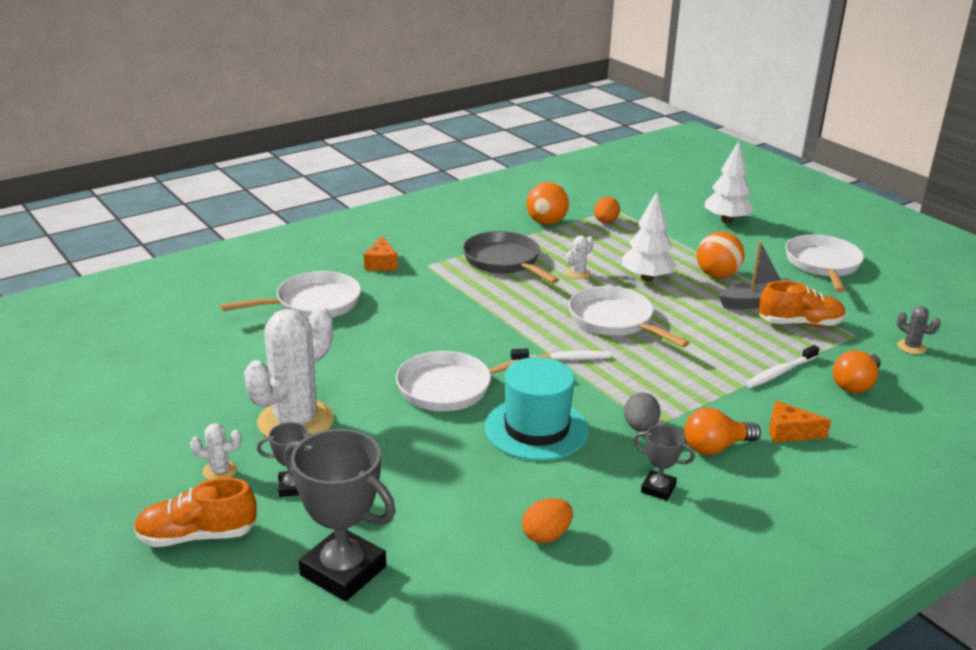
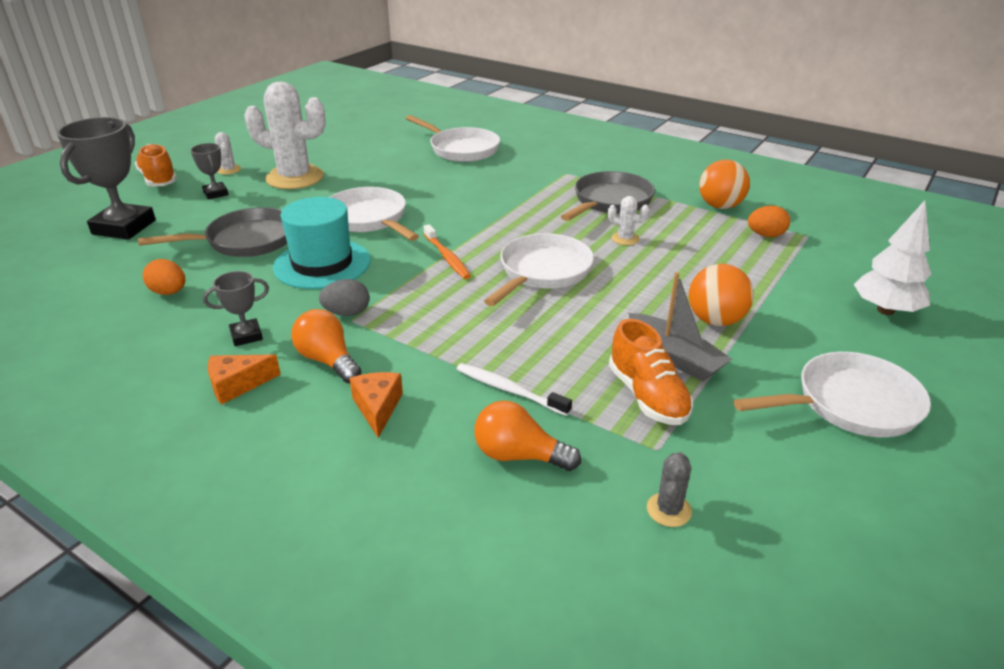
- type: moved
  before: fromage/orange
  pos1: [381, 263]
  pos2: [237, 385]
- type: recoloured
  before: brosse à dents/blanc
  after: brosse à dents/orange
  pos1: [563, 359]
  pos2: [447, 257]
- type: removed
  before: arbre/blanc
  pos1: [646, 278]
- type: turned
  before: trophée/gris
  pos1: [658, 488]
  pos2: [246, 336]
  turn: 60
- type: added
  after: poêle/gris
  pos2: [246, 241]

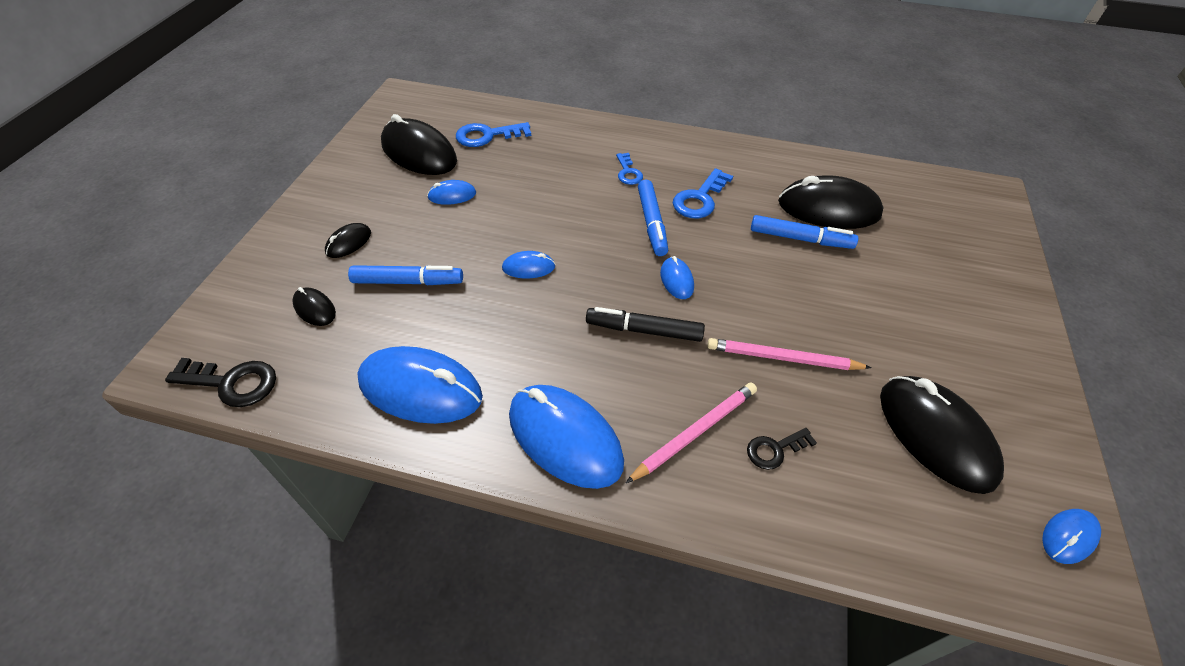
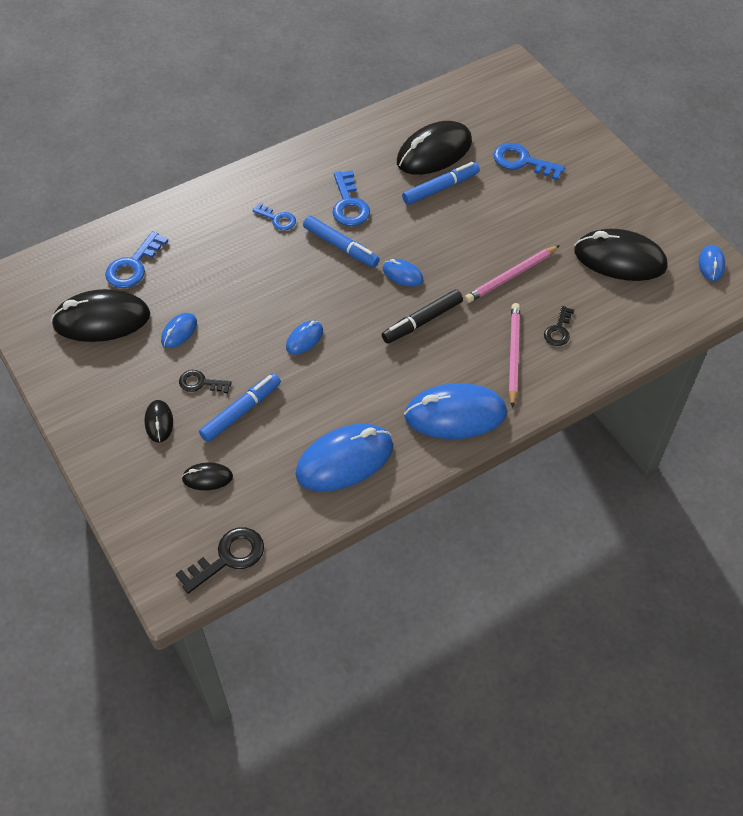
- type: added
  after: clé/noir
  pos2: [200, 383]
- type: added
  after: clé/bleu
  pos2: [522, 161]

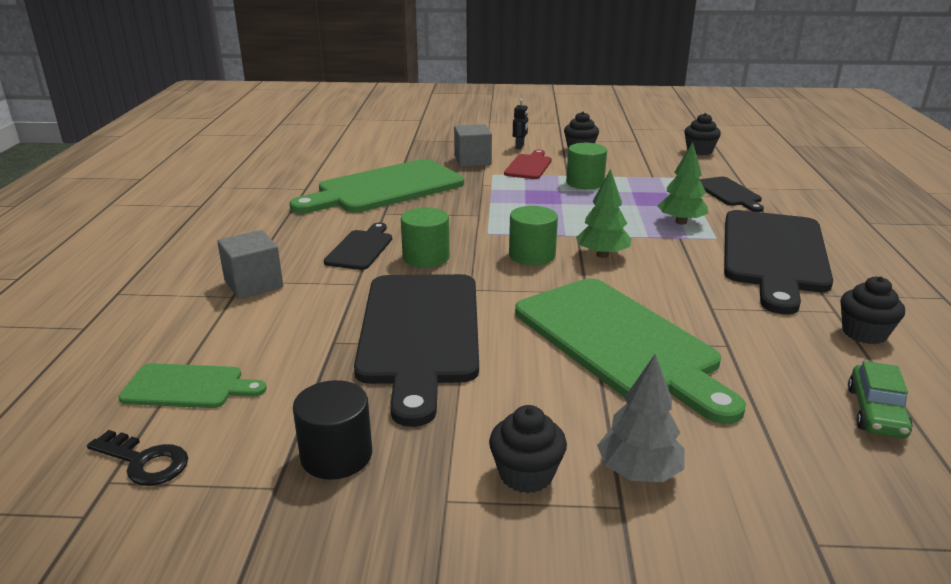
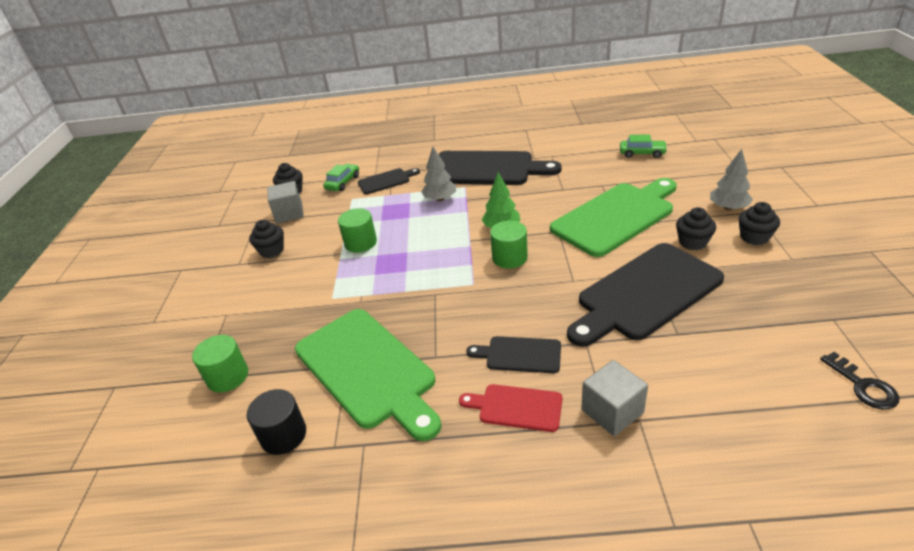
- type: turned
  before: clé/noir
  pos1: [144, 461]
  pos2: [863, 386]
  turn: 135
- type: removed
  before: planche à découper/vert
  pos1: [188, 387]
- type: moved
  before: cylindre/noir
  pos1: [336, 455]
  pos2: [283, 435]
- type: turned
  before: planche à découper/noir
  pos1: [420, 333]
  pos2: [645, 294]
  turn: 150
- type: moved
  before: cylindre/vert
  pos1: [426, 257]
  pos2: [227, 376]
- type: moved
  before: cube/gris
  pos1: [472, 161]
  pos2: [289, 213]
- type: moved
  before: planche à découper/rouge
  pos1: [529, 166]
  pos2: [516, 407]
- type: removed
  before: robot/noir
  pos1: [520, 146]
- type: recoloured
  before: arbre/vert
  after: arbre/gris
  pos1: [681, 222]
  pos2: [440, 199]
- type: moved
  before: muffin/noir
  pos1: [864, 333]
  pos2: [692, 242]
- type: added
  after: voiture/vert
  pos2: [343, 182]

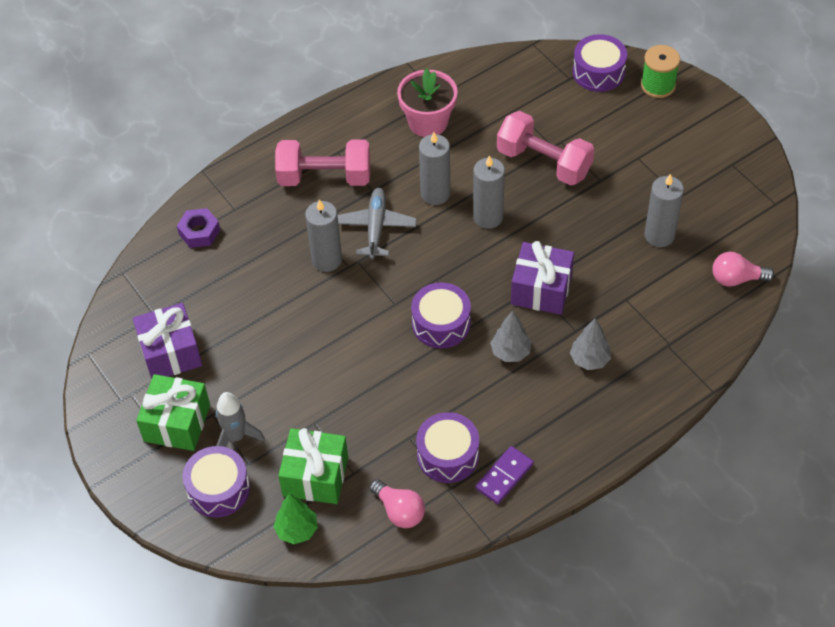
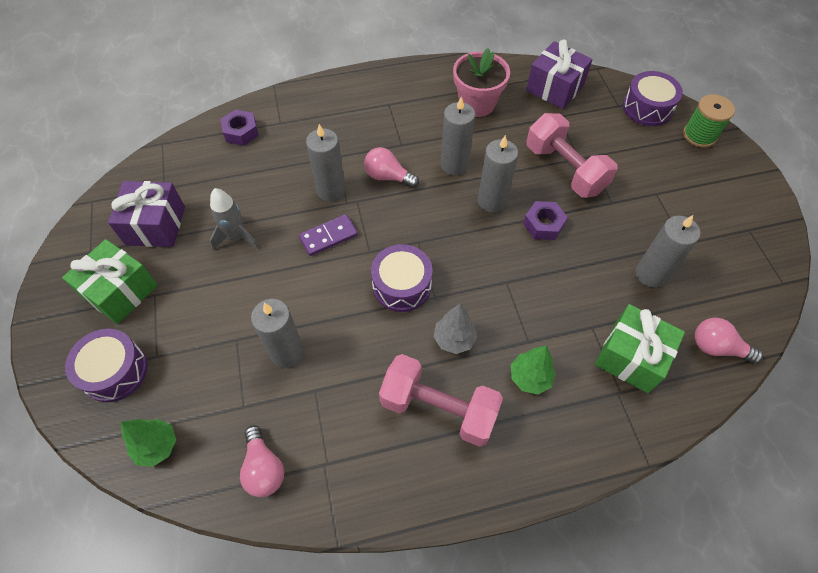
- type: moved
  before: fusée/gris
  pos1: [236, 437]
  pos2: [237, 238]
- type: moved
  before: haltère/rose
  pos1: [325, 177]
  pos2: [439, 408]
- type: moved
  before: cadeau/vert
  pos1: [315, 476]
  pos2: [631, 357]
- type: replaced
  before: avion/gris
  after: ampoule/rose
  pos1: [376, 227]
  pos2: [388, 177]
- type: removed
  before: tambour/violet
  pos1: [448, 455]
- type: moved
  before: domino/violet
  pos1: [504, 476]
  pos2: [328, 236]
- type: moved
  before: cadeau/violet
  pos1: [541, 289]
  pos2: [554, 88]
- type: recoloured
  before: arbre/gris
  after: arbre/vert
  pos1: [589, 360]
  pos2: [529, 378]
- type: added
  after: bougie/gris
  pos2: [287, 352]
- type: added
  after: écrou/violet
  pos2: [543, 224]

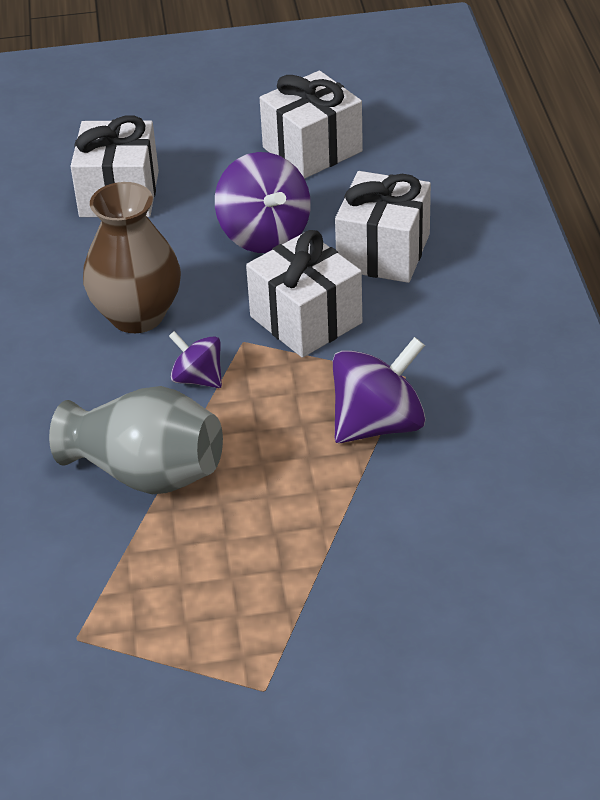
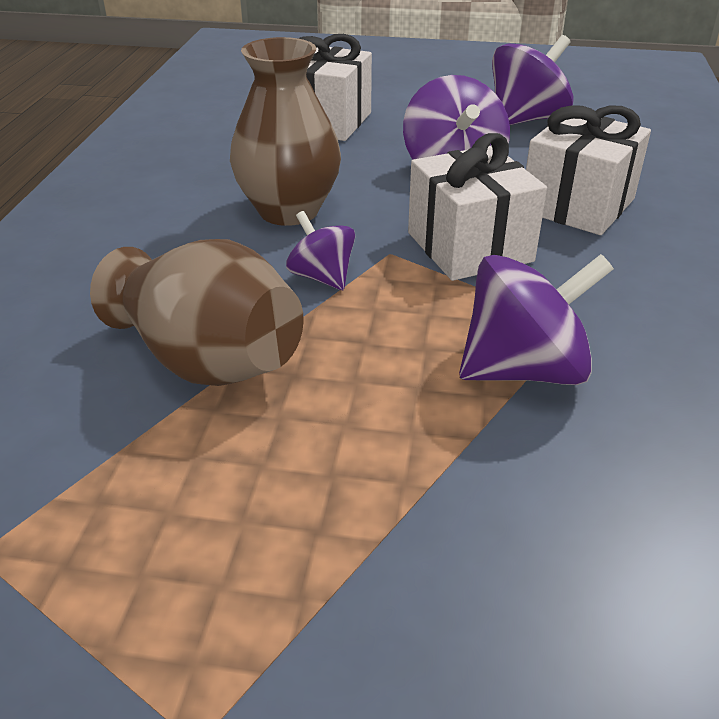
- type: recoloured
  before: vase/gris
  after: vase/marron
  pos1: [146, 473]
  pos2: [207, 360]
- type: replaced
  before: cadeau/blanc
  after: toupie/violet
  pos1: [312, 149]
  pos2: [526, 120]

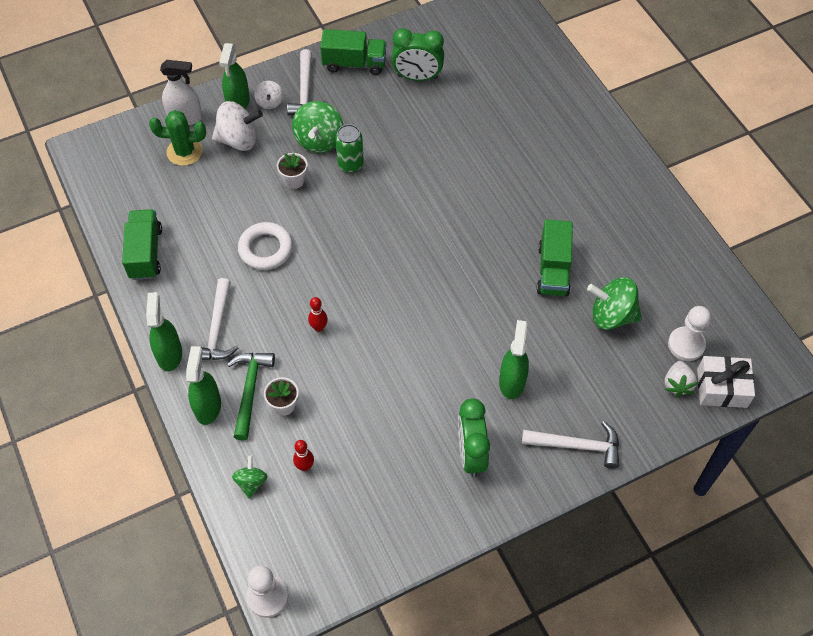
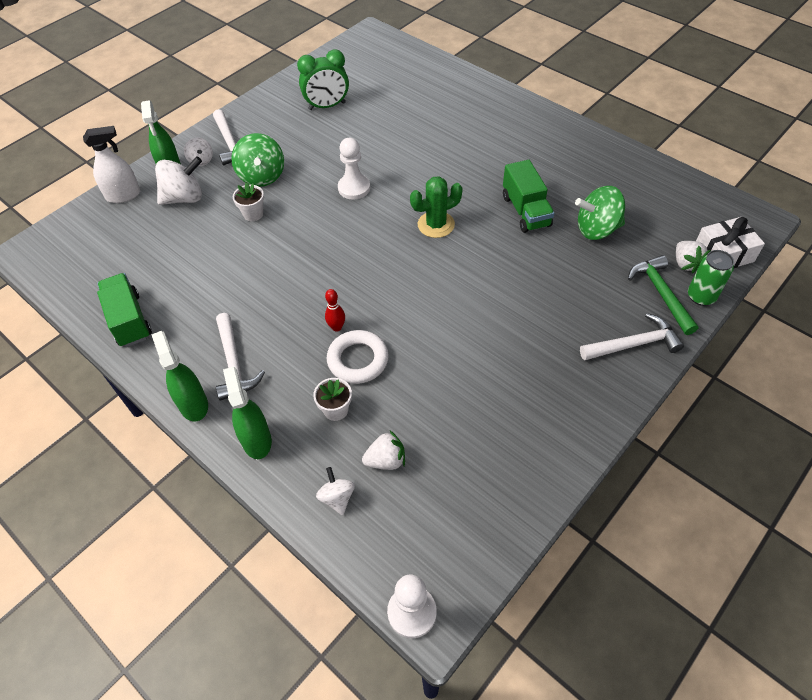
- type: moved
  before: cactus/vert
  pos1: [184, 152]
  pos2: [436, 225]
- type: moved
  before: marteau/vert
  pos1: [250, 391]
  pos2: [661, 294]
- type: recoloured
  before: toupie/vert
  after: toupie/blanc
  pos1: [251, 482]
  pos2: [337, 498]
- type: moved
  before: anneau/blanc
  pos1: [266, 249]
  pos2: [358, 360]
- type: replaced
  before: quille/rouge
  after: fraise/blanc
  pos1: [305, 466]
  pos2: [386, 460]
- type: removed
  before: camion/vert
  pos1: [354, 63]
- type: moved
  before: canette/vert
  pos1: [350, 164]
  pos2: [701, 296]
- type: removed
  before: réveil/vert
  pos1: [471, 454]
- type: removed
  before: vaporisateur/vert
  pos1: [512, 382]
- type: moved
  before: pion/blanc
  pos1: [686, 345]
  pos2: [354, 188]

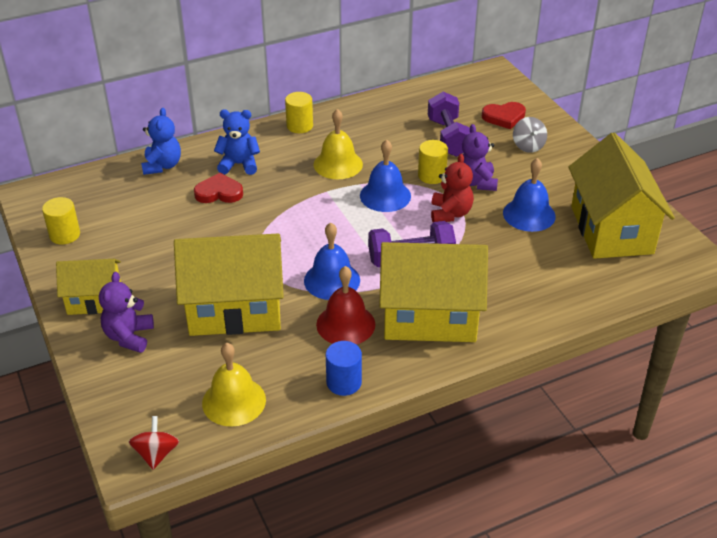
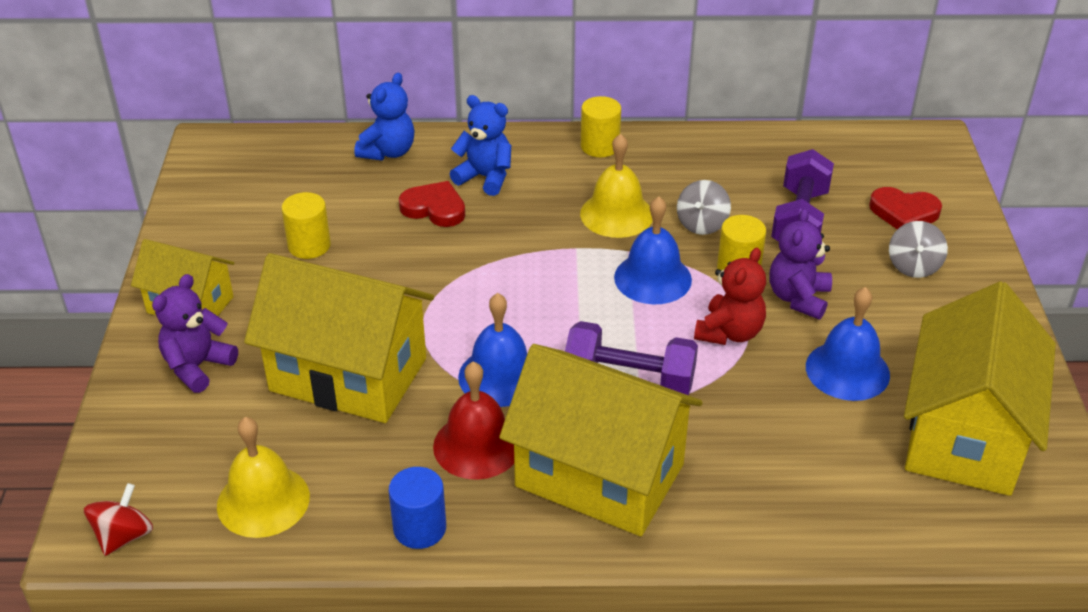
- type: moved
  before: cylindre/jaune
  pos1: [65, 235]
  pos2: [309, 246]
- type: added
  after: toupie/gris
  pos2: [702, 224]

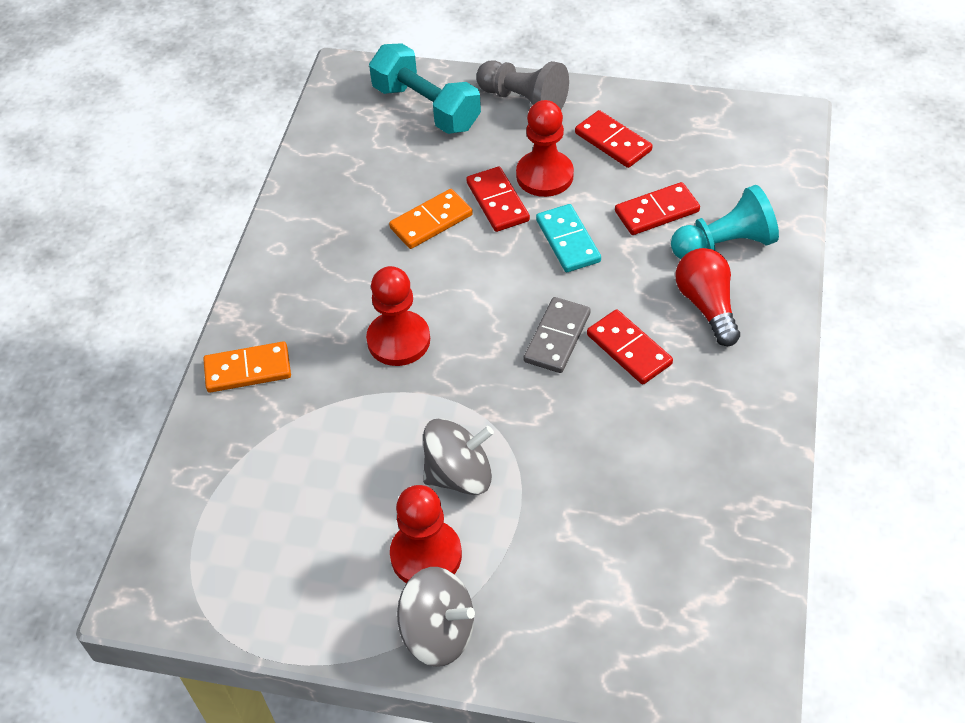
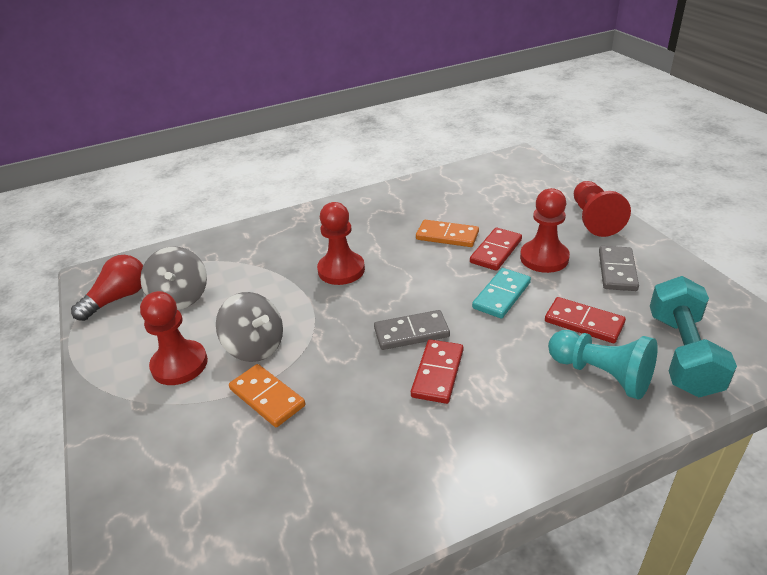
- type: moved
  before: domino/orange
  pos1: [248, 370]
  pos2: [267, 397]
- type: moved
  before: haltère/turquoise
  pos1: [426, 107]
  pos2: [682, 354]
- type: moved
  before: toupie/gris
  pos1: [438, 632]
  pos2: [180, 297]
- type: recoloured
  before: pion/gris
  after: pion/rouge
  pos1: [523, 101]
  pos2: [594, 219]
- type: recoloured
  before: domino/rouge
  after: domino/gris
  pos1: [613, 142]
  pos2: [617, 271]
- type: moved
  before: ampoule/rouge
  pos1: [707, 305]
  pos2: [118, 298]

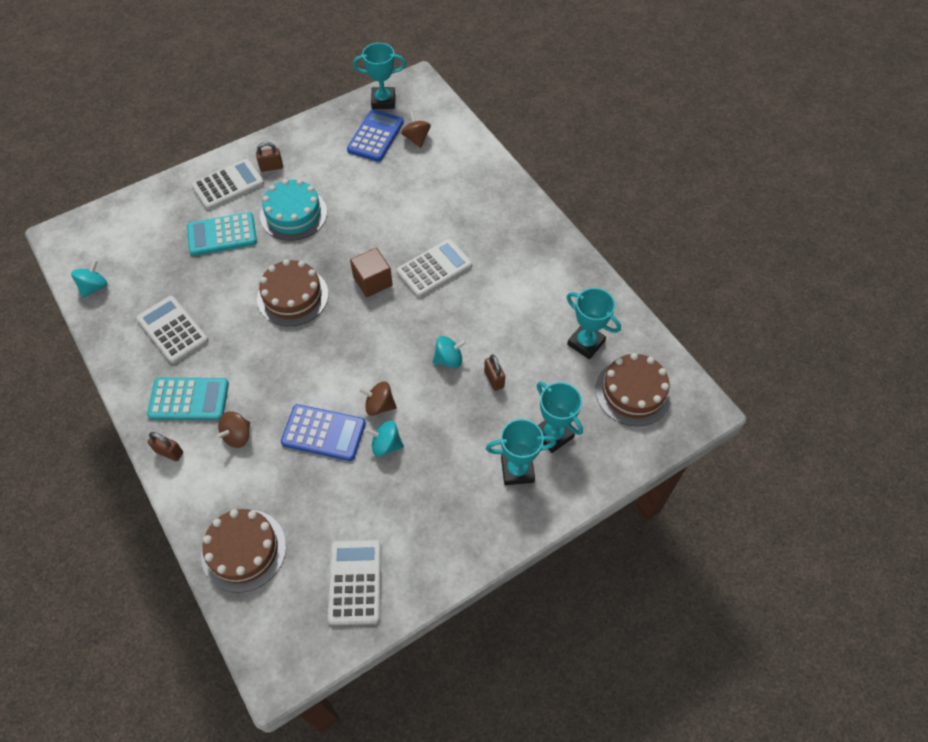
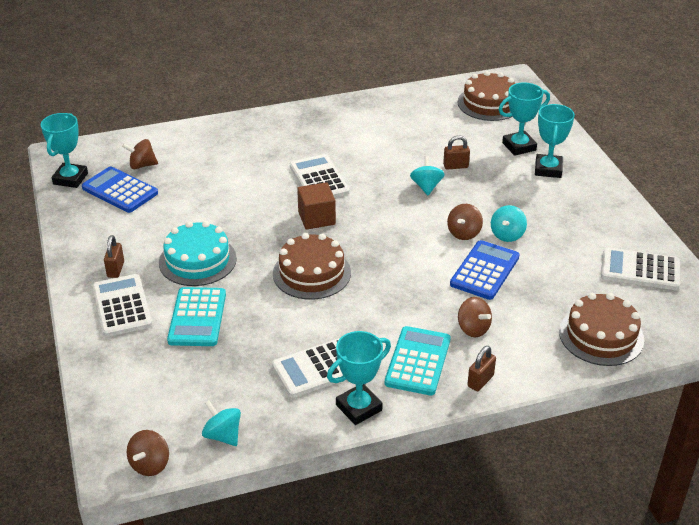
- type: moved
  before: trophée/turquoise
  pos1: [586, 343]
  pos2: [358, 407]
- type: added
  after: toupie/marron
  pos2: [150, 464]

